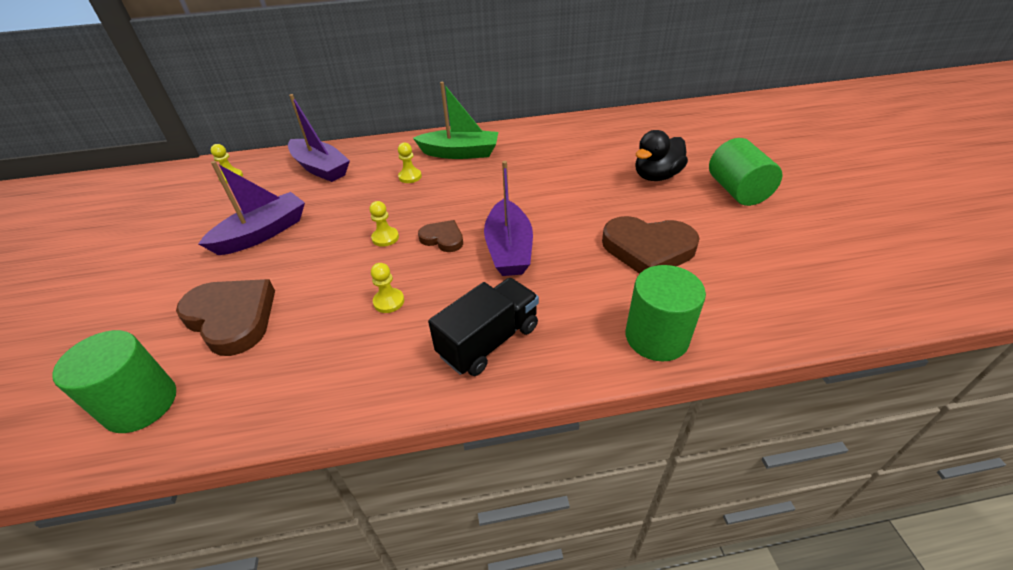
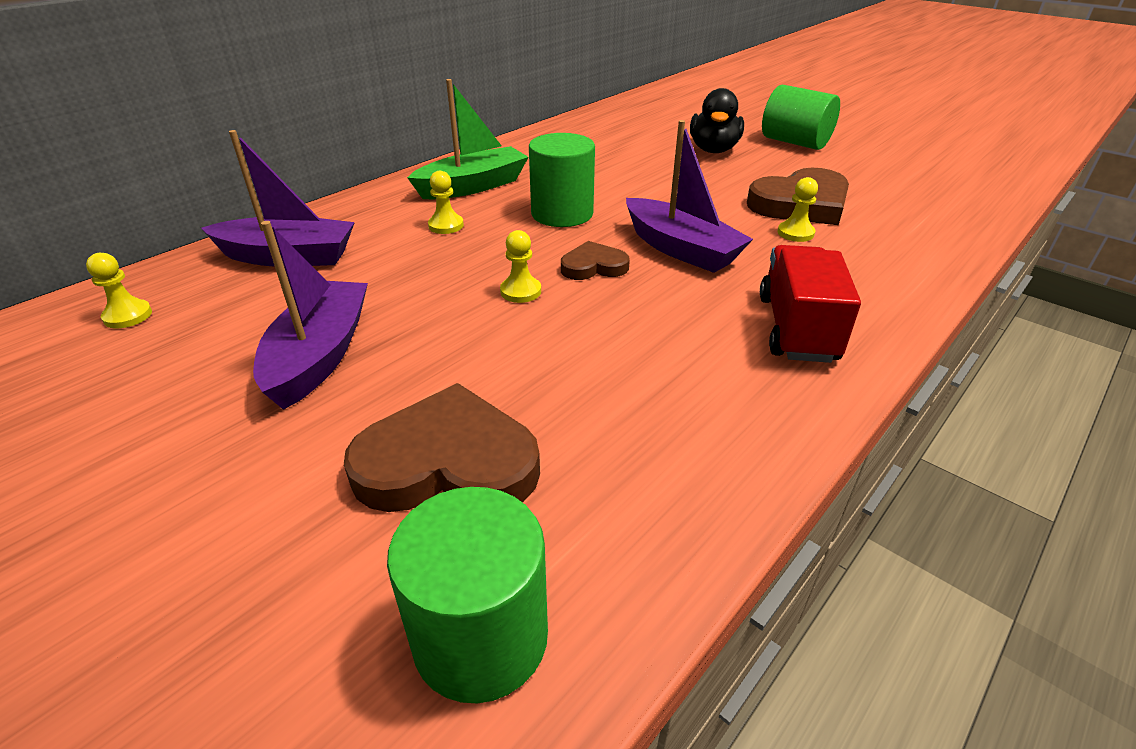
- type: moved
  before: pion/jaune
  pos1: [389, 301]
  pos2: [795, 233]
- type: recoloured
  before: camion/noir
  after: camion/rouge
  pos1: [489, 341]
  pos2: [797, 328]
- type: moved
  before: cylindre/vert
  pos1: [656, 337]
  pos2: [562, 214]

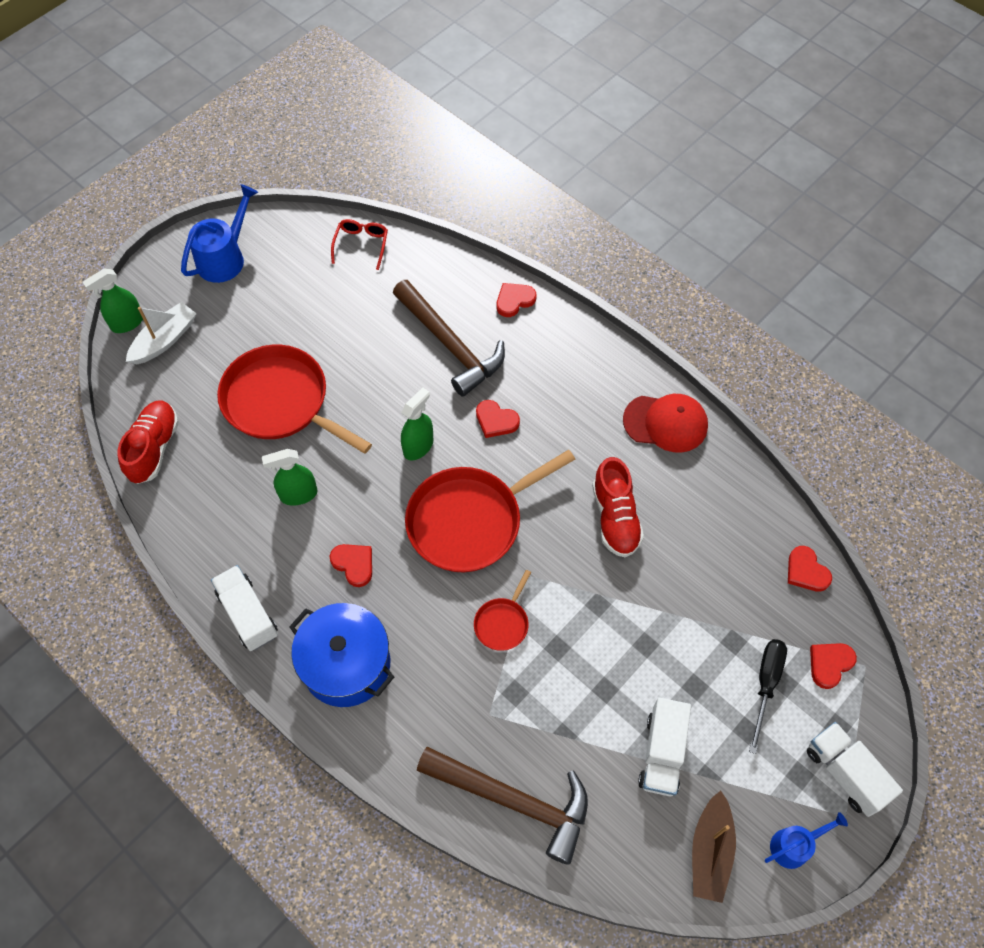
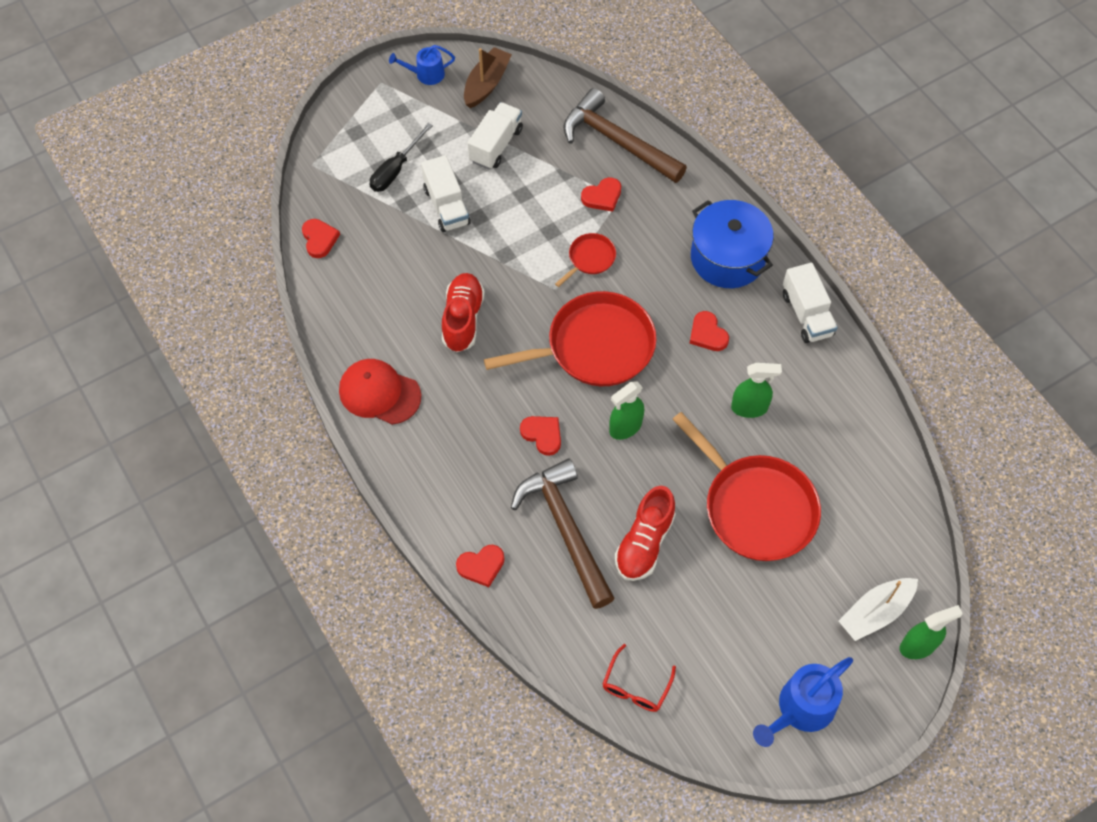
- type: moved
  before: chaussure/rouge
  pos1: [154, 448]
  pos2: [644, 543]
- type: moved
  before: camion/blanc
  pos1: [845, 773]
  pos2: [446, 206]
- type: moved
  before: cœur/rouge
  pos1: [829, 664]
  pos2: [602, 196]

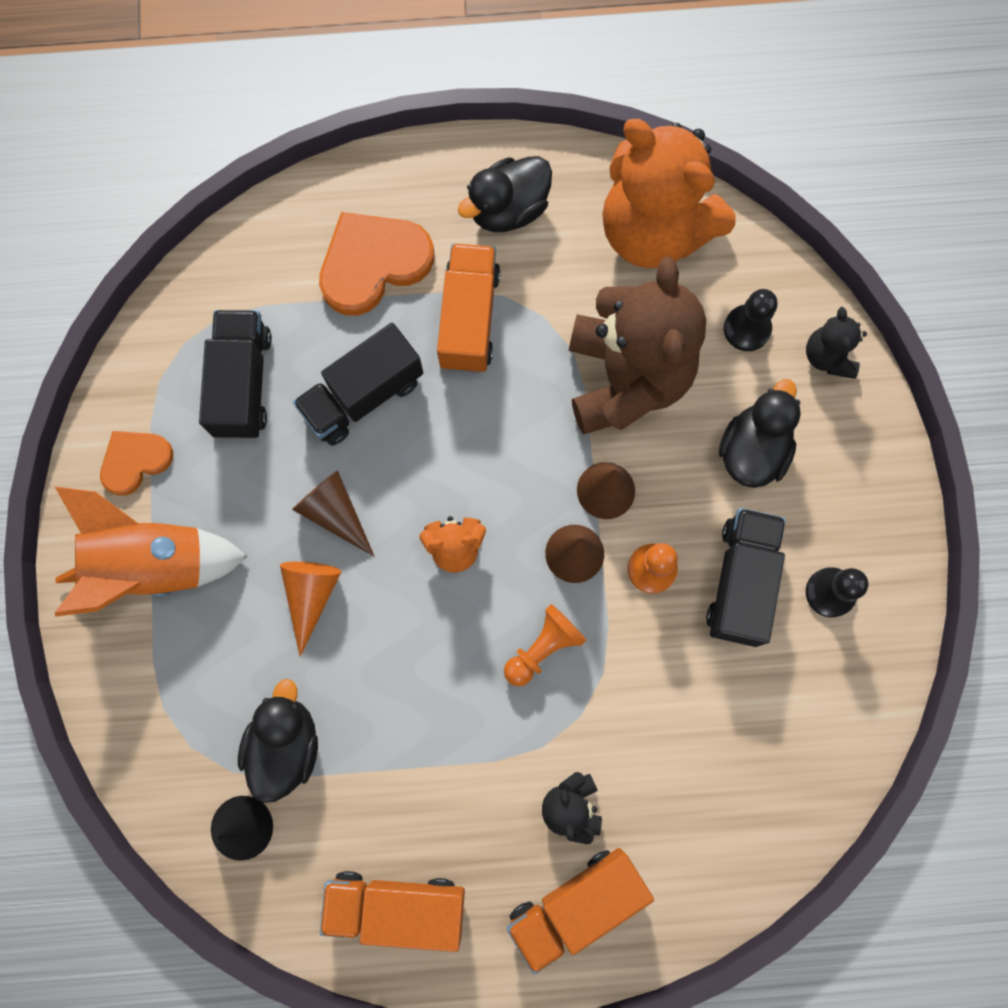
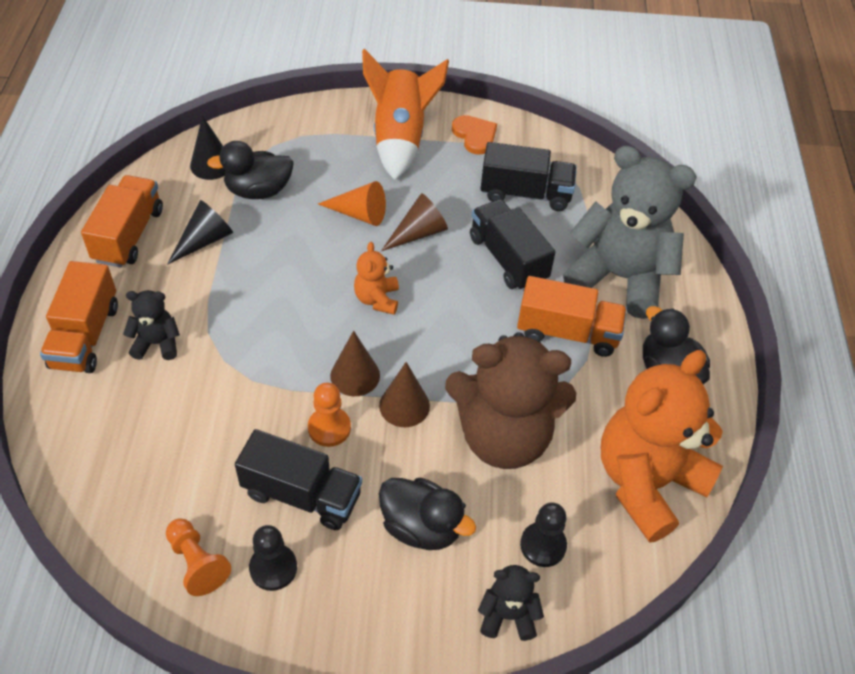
- type: turned
  before: canard/noir
  pos1: [285, 745]
  pos2: [258, 191]
  turn: 150
- type: replaced
  before: cœur/orange
  after: ours en peluche/gris
  pos1: [373, 263]
  pos2: [619, 277]
- type: moved
  before: pion/orange
  pos1: [543, 647]
  pos2: [197, 563]
- type: turned
  before: camion/orange
  pos1: [576, 904]
  pos2: [85, 336]
  turn: -150
- type: added
  after: cône/noir
  pos2: [205, 240]

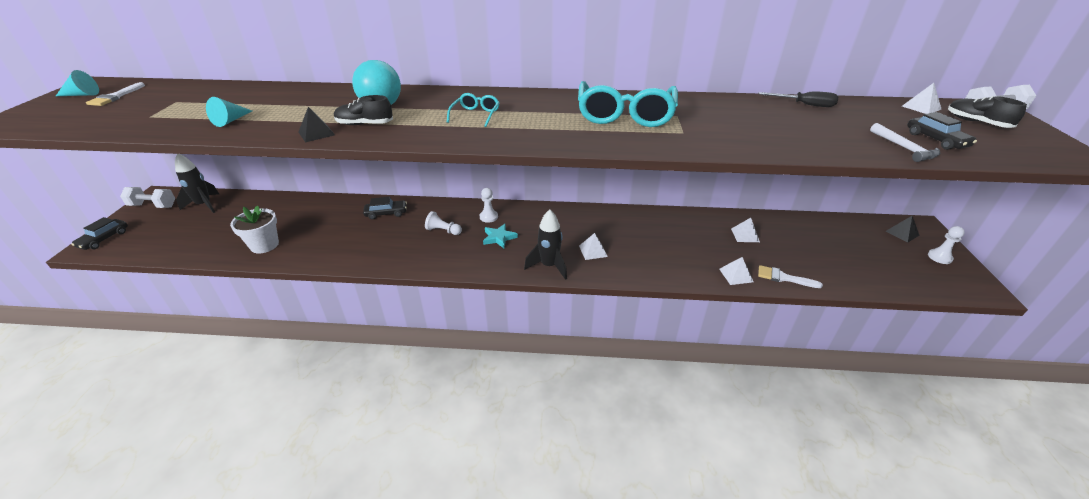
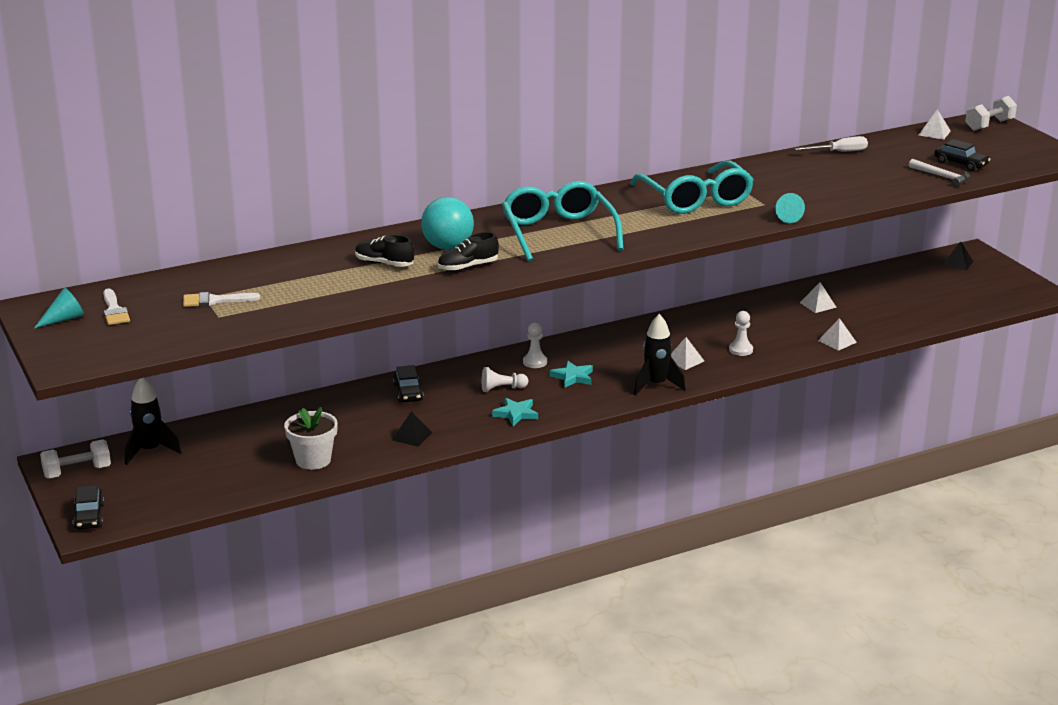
- type: moved
  before: cône/turquoise
  pos1: [231, 121]
  pos2: [786, 216]
- type: moved
  before: pyramide/noir
  pos1: [316, 133]
  pos2: [412, 436]
- type: turned
  before: voiture/noir
  pos1: [386, 213]
  pos2: [408, 392]
  turn: 120
- type: resized
  before: lunettes/turquoise
  pos1: [475, 115]
  pos2: [558, 232]
  scale: 2.12
- type: moved
  before: pinceau/blanc
  pos1: [783, 278]
  pos2: [214, 301]
- type: recoloured
  before: tournevis/noir
  after: tournevis/blanc
  pos1: [804, 105]
  pos2: [839, 152]
- type: moved
  before: pion/blanc
  pos1: [939, 257]
  pos2: [740, 350]
- type: moved
  before: chaussure/noir
  pos1: [976, 122]
  pos2: [384, 263]
- type: added
  after: étoile/turquoise
  pos2: [516, 414]

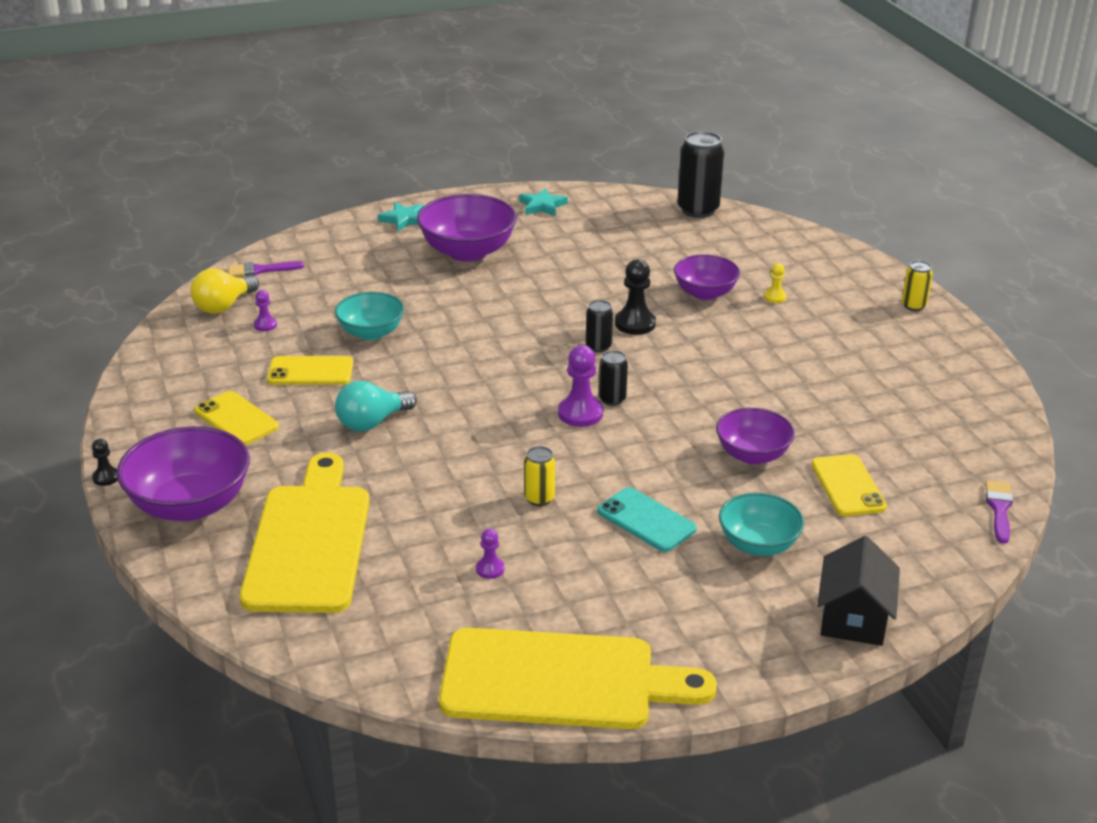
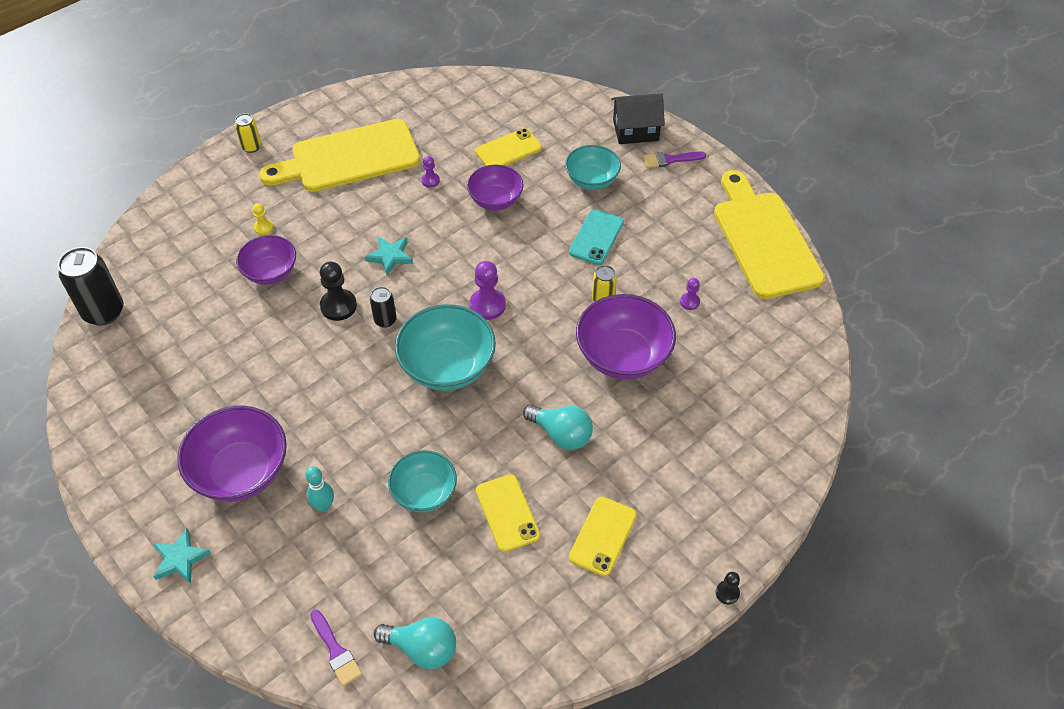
- type: moved
  before: bol/violet
  pos1: [190, 505]
  pos2: [623, 356]
- type: recoloured
  before: ampoule/jaune
  after: ampoule/turquoise
  pos1: [224, 306]
  pos2: [422, 648]
- type: moved
  before: planche à découper/jaune
  pos1: [309, 541]
  pos2: [348, 158]
- type: moved
  before: pion/violet
  pos1: [265, 325]
  pos2: [430, 180]
- type: moved
  before: étoile/turquoise
  pos1: [542, 206]
  pos2: [390, 256]
- type: removed
  before: canette/noir
  pos1: [612, 399]
- type: moved
  before: pinceau/violet
  pos1: [999, 509]
  pos2: [670, 160]
- type: added
  after: quille/turquoise
  pos2: [323, 506]
- type: added
  after: bol/turquoise
  pos2: [447, 367]

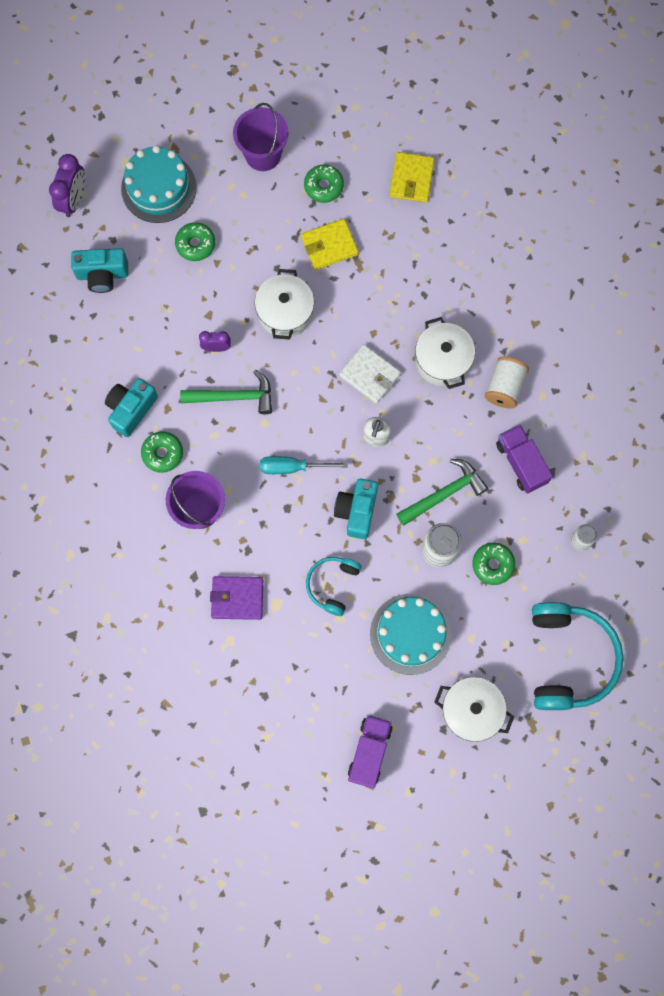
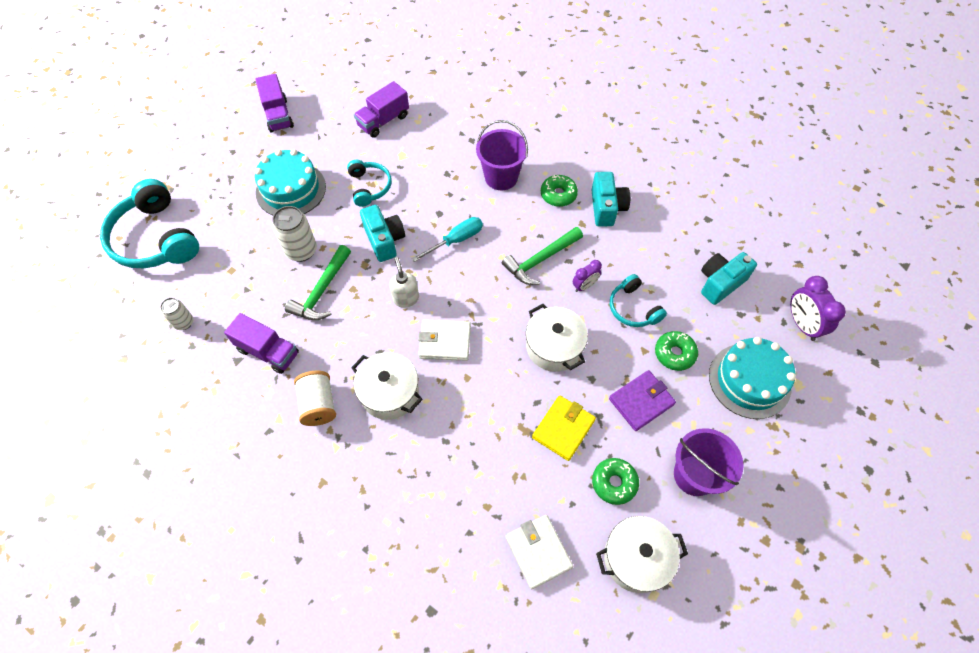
- type: moved
  before: portefeuille/violet
  pos1: [237, 598]
  pos2: [641, 401]
- type: recoloured
  before: portefeuille/jaune
  after: portefeuille/blanc
  pos1: [411, 179]
  pos2: [538, 552]
- type: moved
  before: marmite/blanc
  pos1: [471, 711]
  pos2: [636, 558]
- type: removed
  before: beignet/vert
  pos1: [493, 565]
- type: added
  after: camion/violet
  pos2: [383, 121]
- type: added
  after: casque audio/turquoise
  pos2: [633, 308]

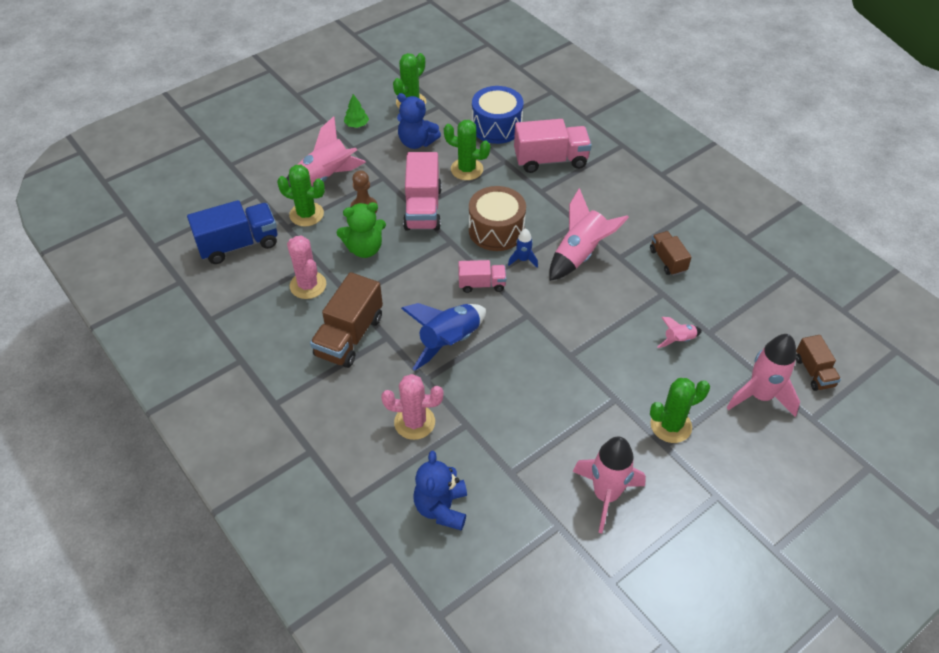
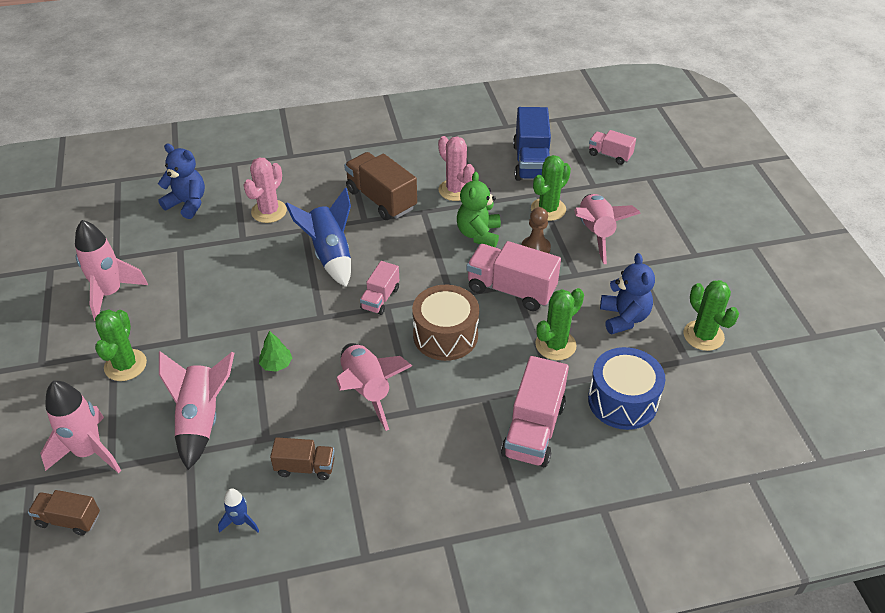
- type: turned
  before: cactus/rose
  pos1: [308, 285]
  pos2: [455, 190]
  turn: 60
- type: moved
  before: arbre/vert
  pos1: [357, 125]
  pos2: [276, 364]
- type: turned
  before: ours en peluche/bleu
  pos1: [416, 142]
  pos2: [624, 318]
  turn: 120
- type: moved
  before: fusée/bleu
  pos1: [523, 260]
  pos2: [240, 521]
- type: resized
  before: fusée/rose
  pos1: [678, 340]
  pos2: [201, 420]
  scale: 2.01
- type: added
  after: camion/rose
  pos2: [610, 155]

